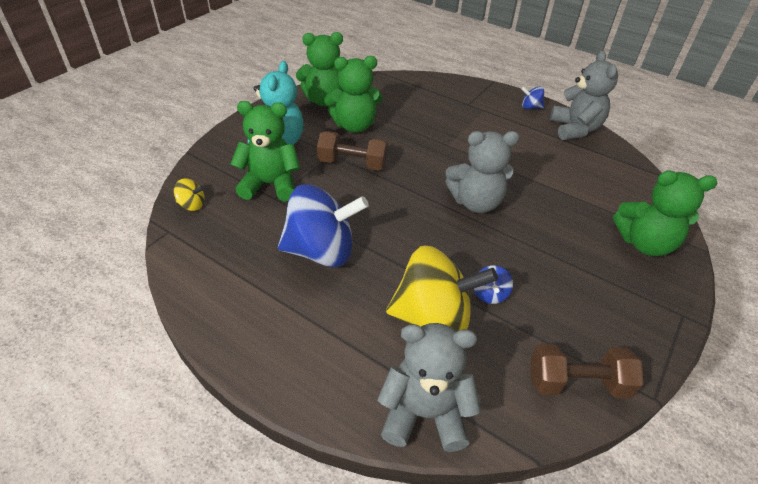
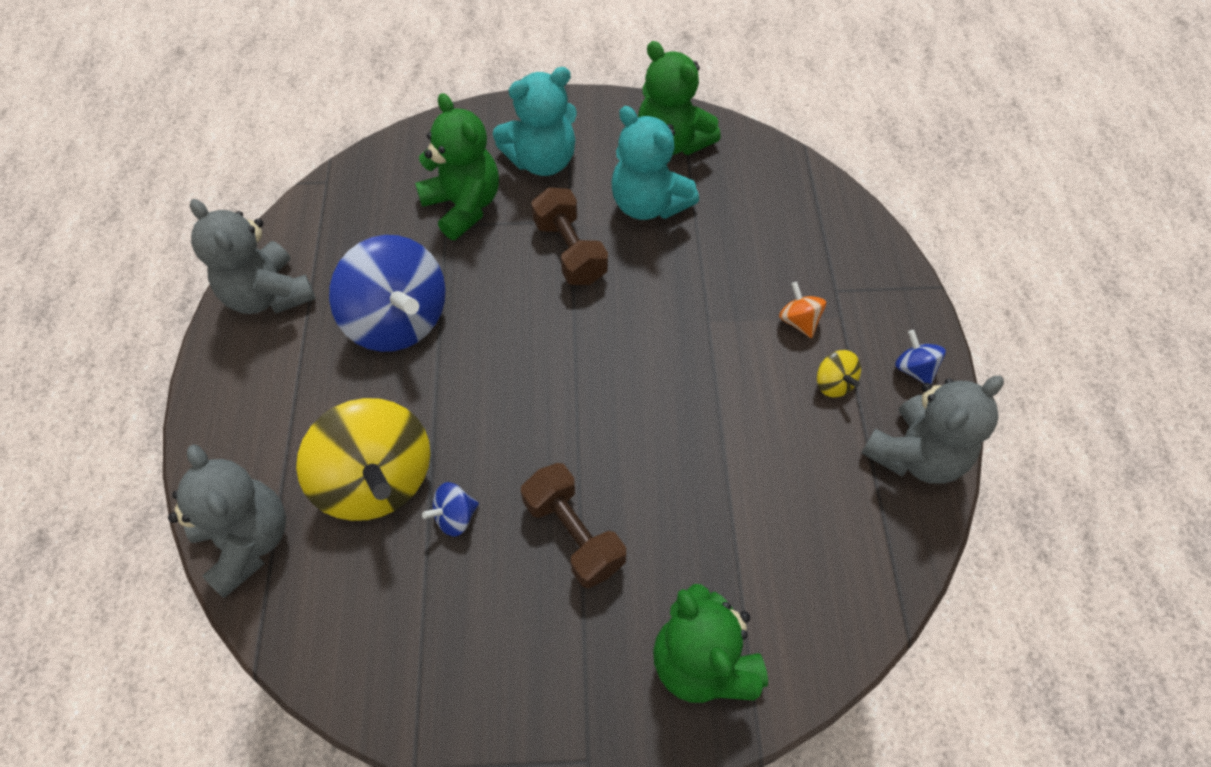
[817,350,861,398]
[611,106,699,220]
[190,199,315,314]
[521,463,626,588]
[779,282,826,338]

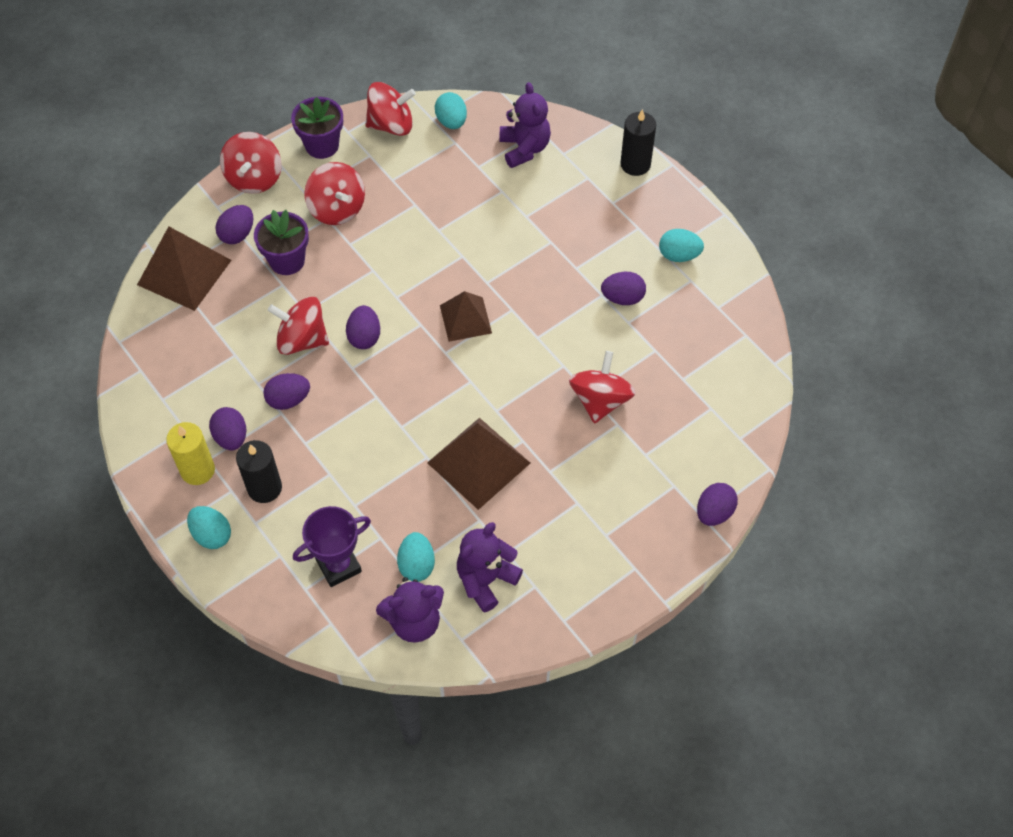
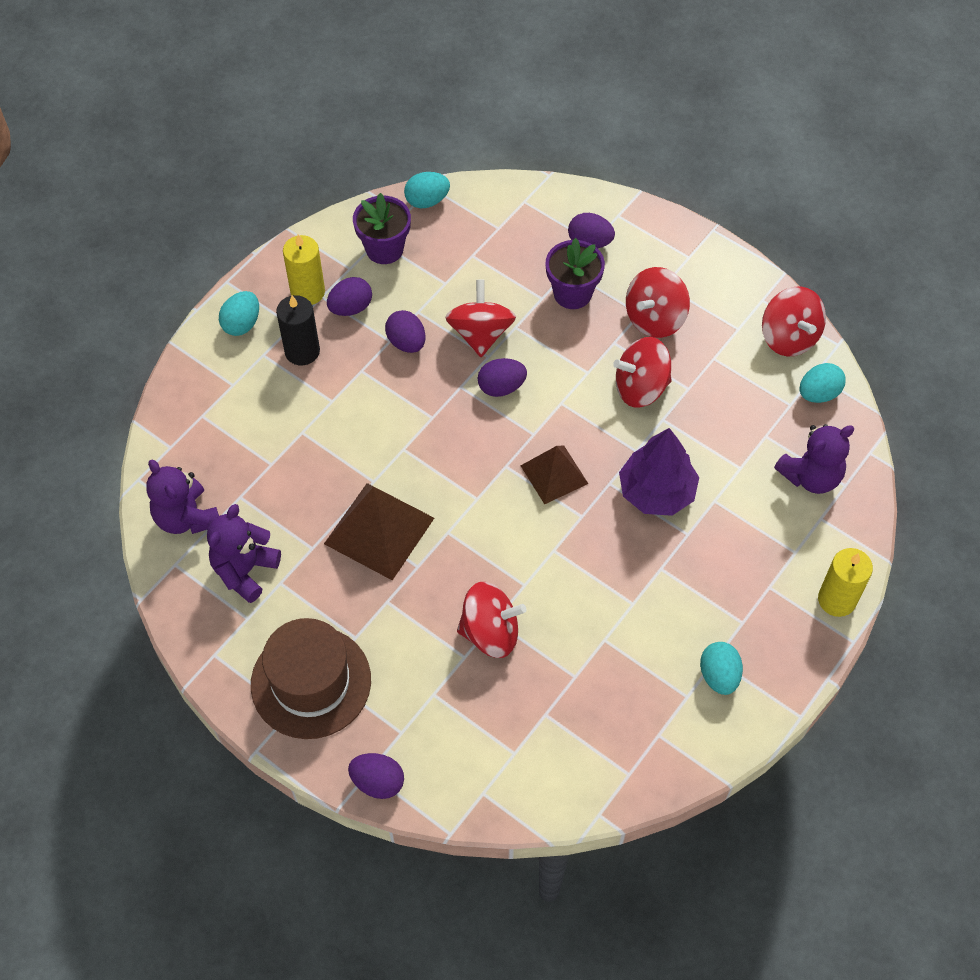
[137,226,232,311] (first image)
[613,337,672,407]
[353,193,411,264]
[293,506,371,587] (first image)
[404,172,450,208]
[207,504,281,603]
[601,272,646,305] (first image)
[818,548,873,617]
[251,618,371,739]
[619,428,699,516]

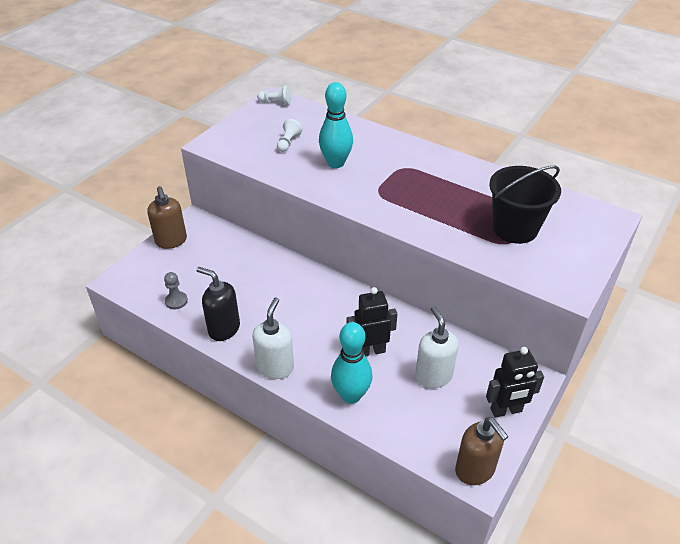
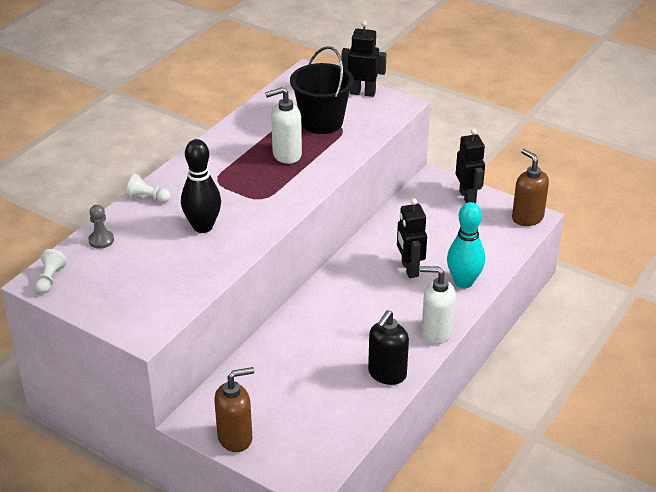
[88,205,114,249]
[126,174,171,203]
[181,139,221,233]
[265,87,302,164]
[512,149,549,226]
[342,21,386,97]

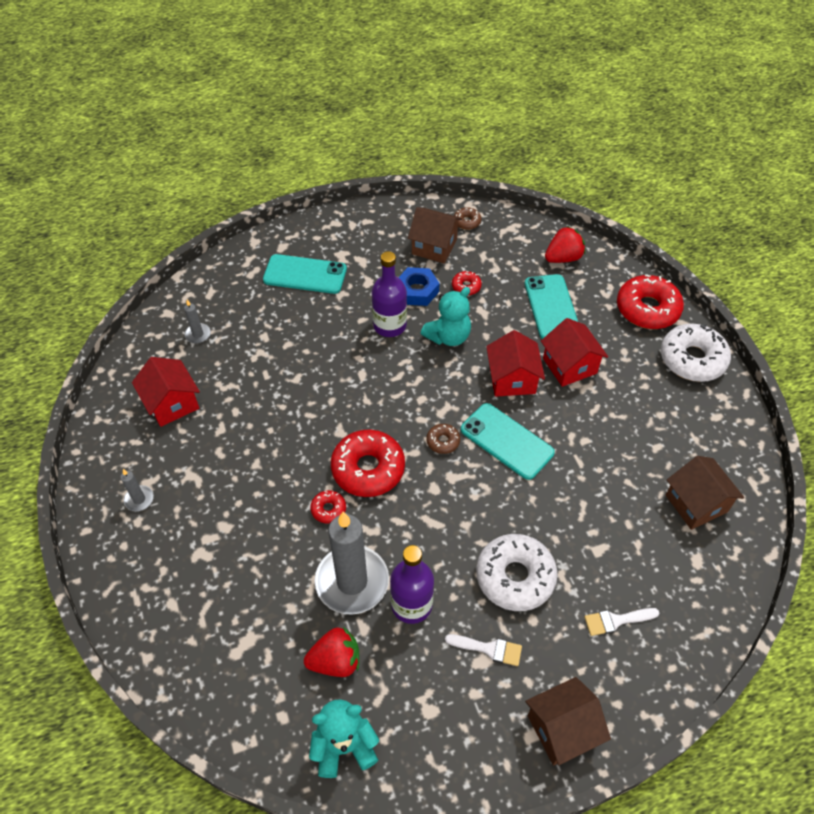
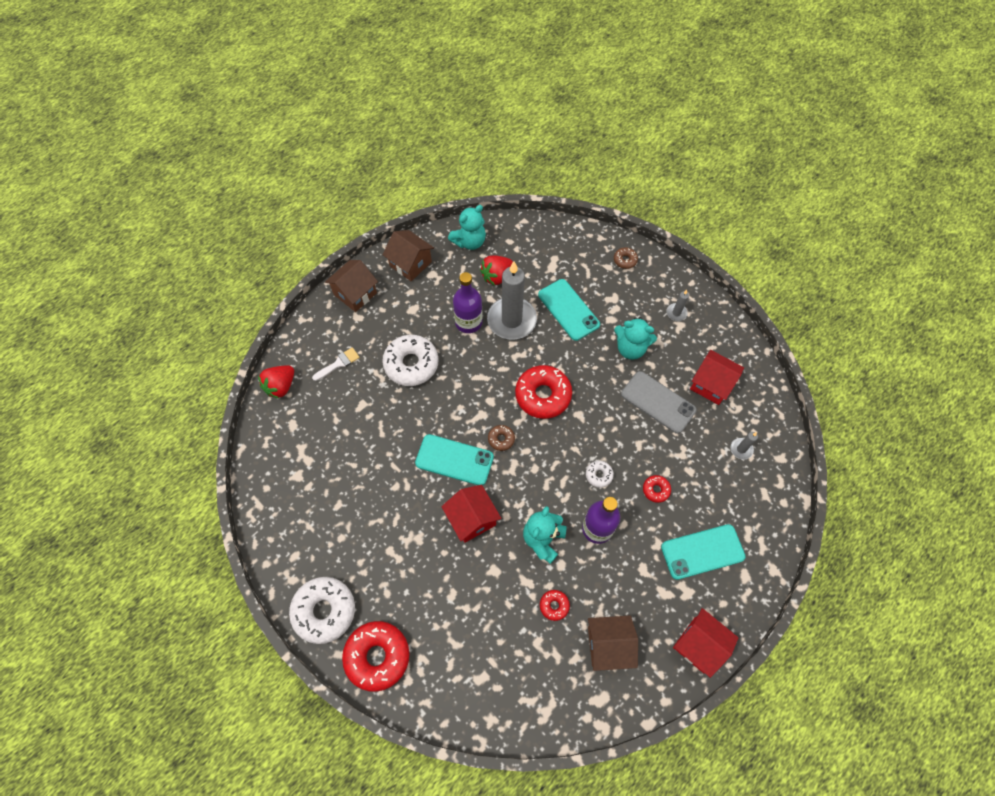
[643,475,671,503]
[398,267,440,306] (first image)
[445,634,522,666] (first image)
[614,247,638,269]
[538,279,600,341]
[673,608,738,678]
[258,365,294,399]
[382,230,434,282]
[586,461,614,488]
[614,317,657,360]
[621,371,697,434]

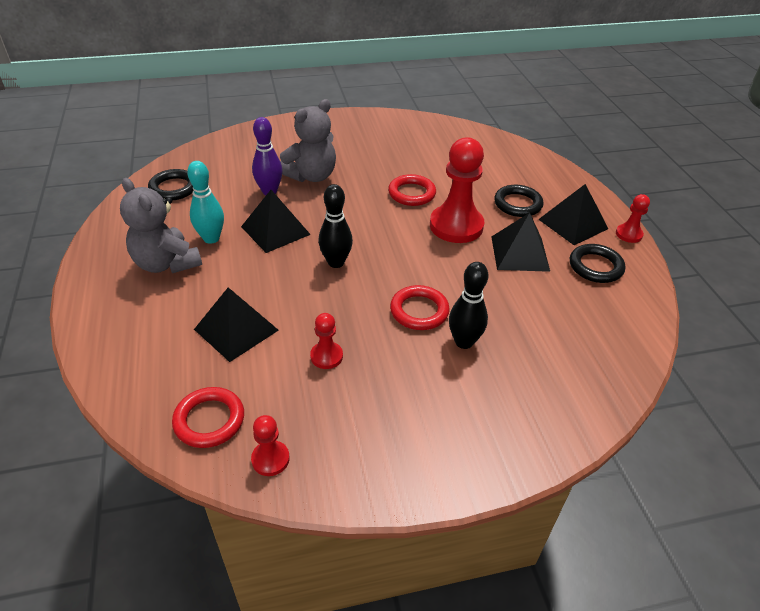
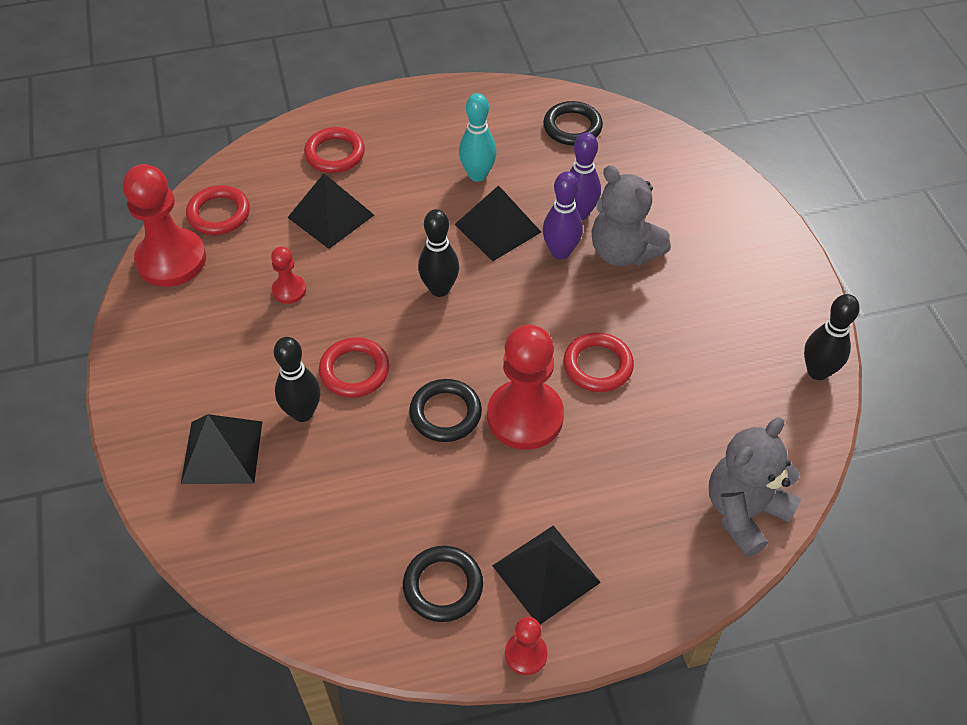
[709,417,801,557]
[123,164,206,287]
[181,414,262,484]
[409,379,482,442]
[304,127,365,173]
[543,171,583,259]
[804,294,860,380]

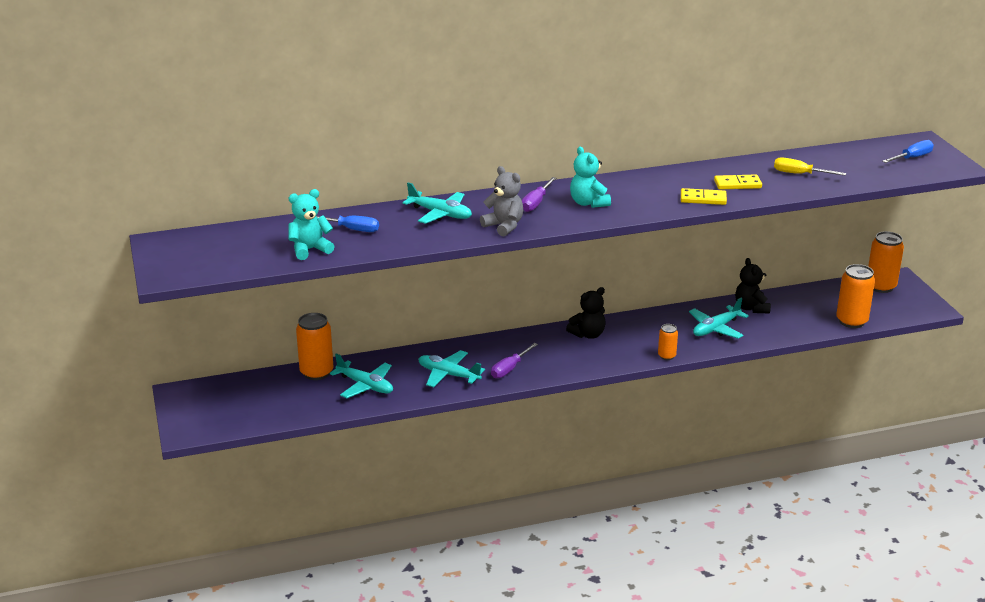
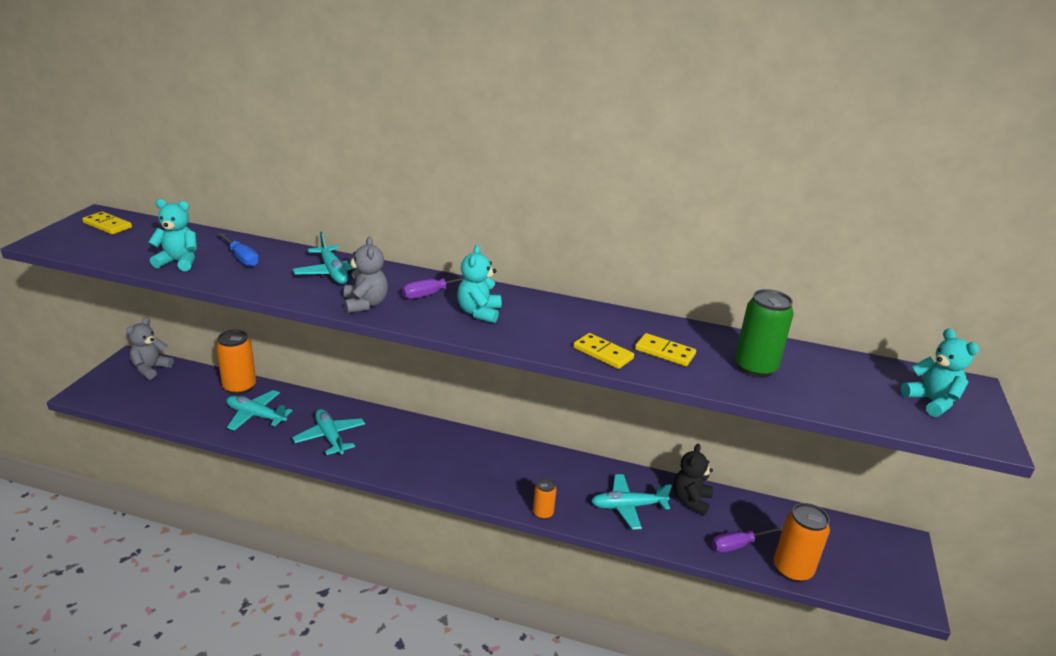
[226,390,293,431]
[712,526,783,553]
[566,287,606,339] (first image)
[735,289,794,378]
[868,231,904,293] (first image)
[901,328,979,417]
[82,212,132,234]
[126,317,174,380]

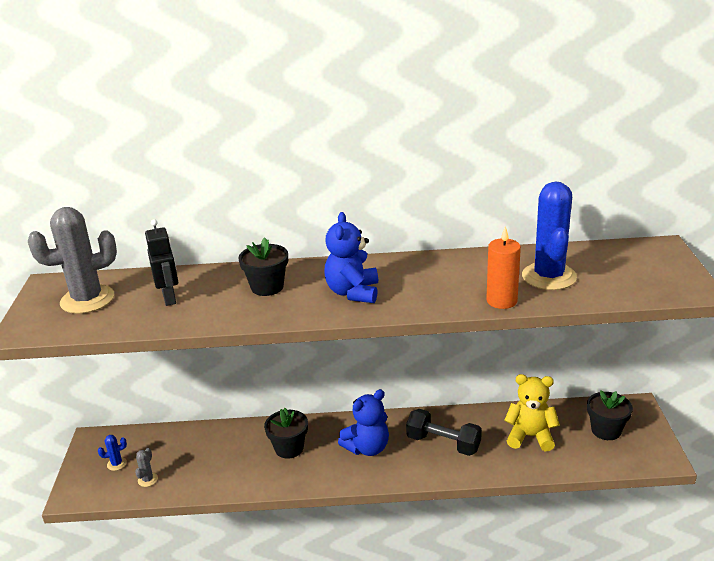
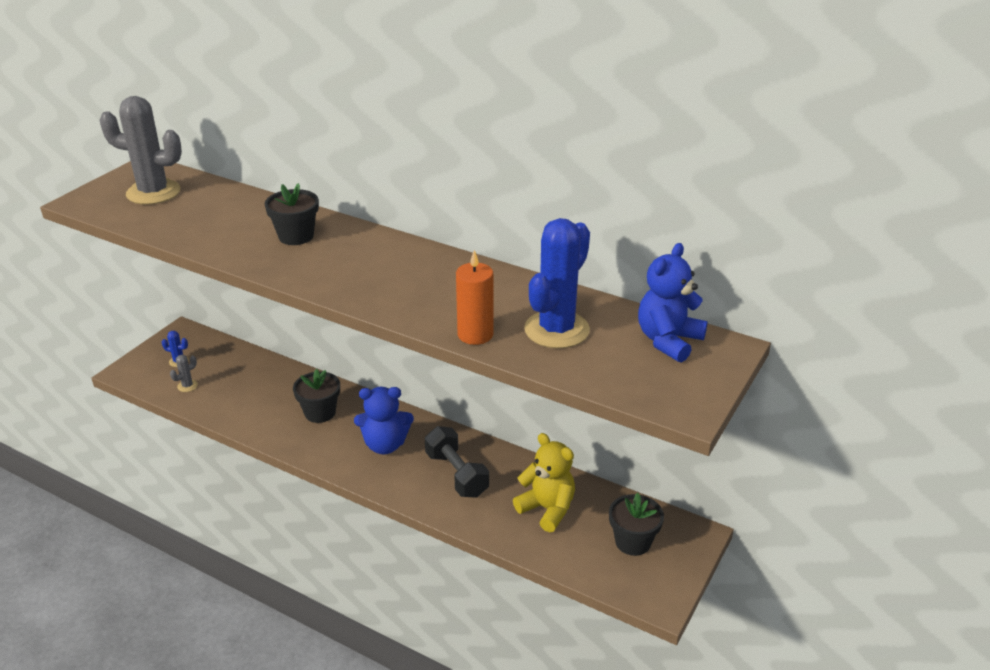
[145,219,178,306] (first image)
[638,243,708,363]

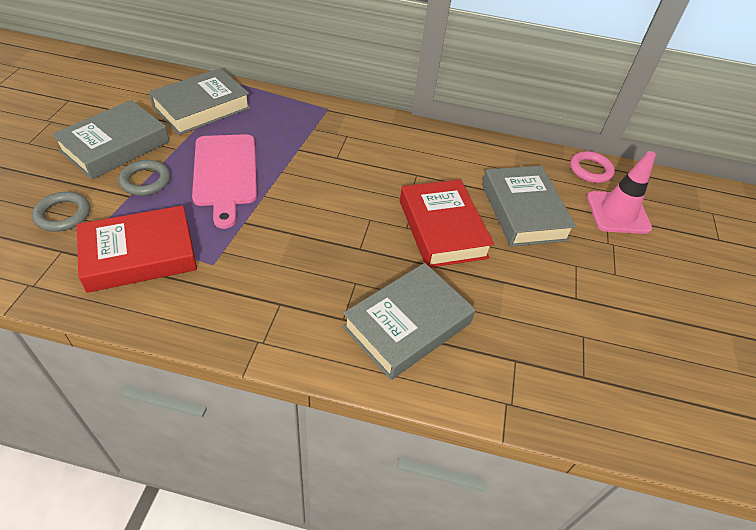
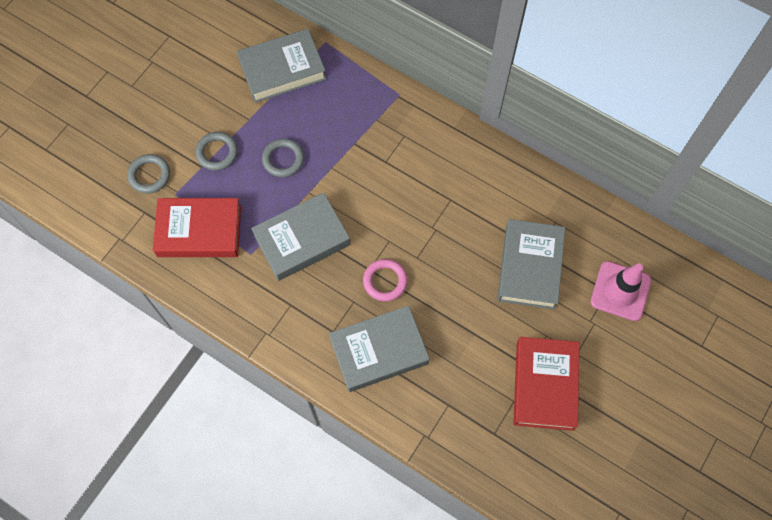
[251,193,350,281]
[262,138,304,177]
[513,337,579,431]
[363,259,408,301]

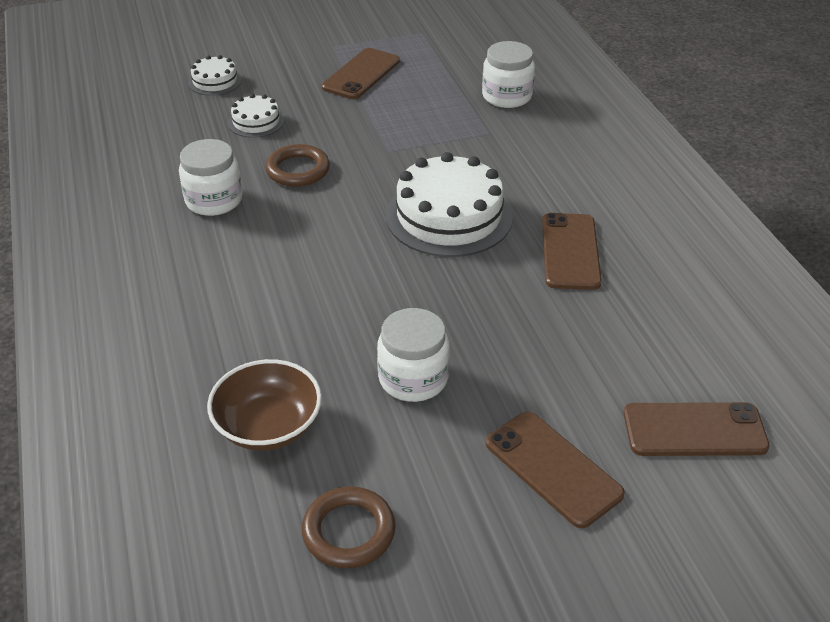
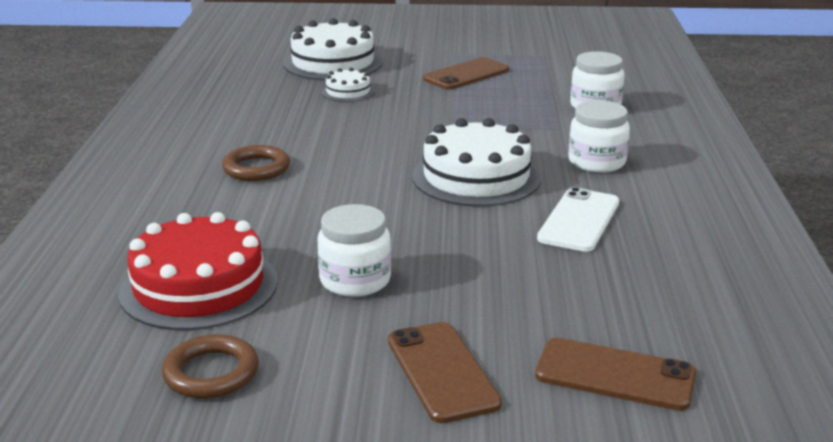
[569,100,630,173]
[283,18,383,80]
[118,212,278,330]
[222,145,290,181]
[537,187,619,252]

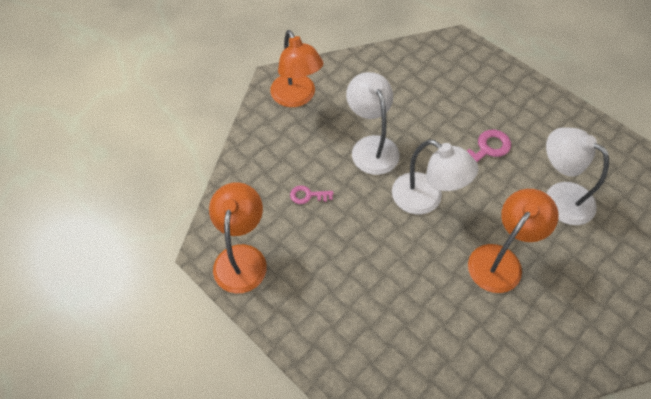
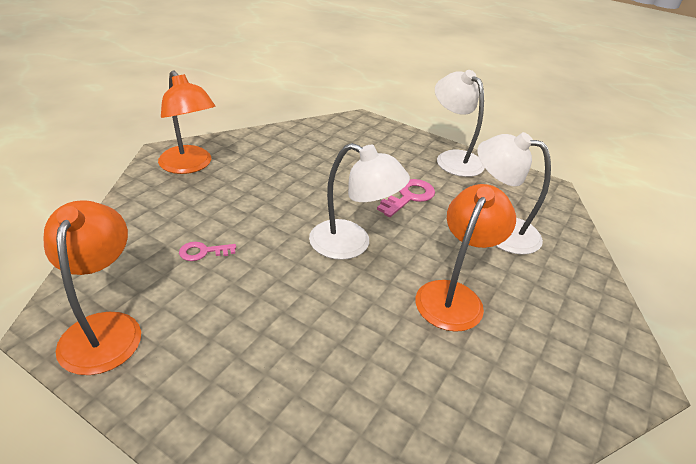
[435,70,485,177]

